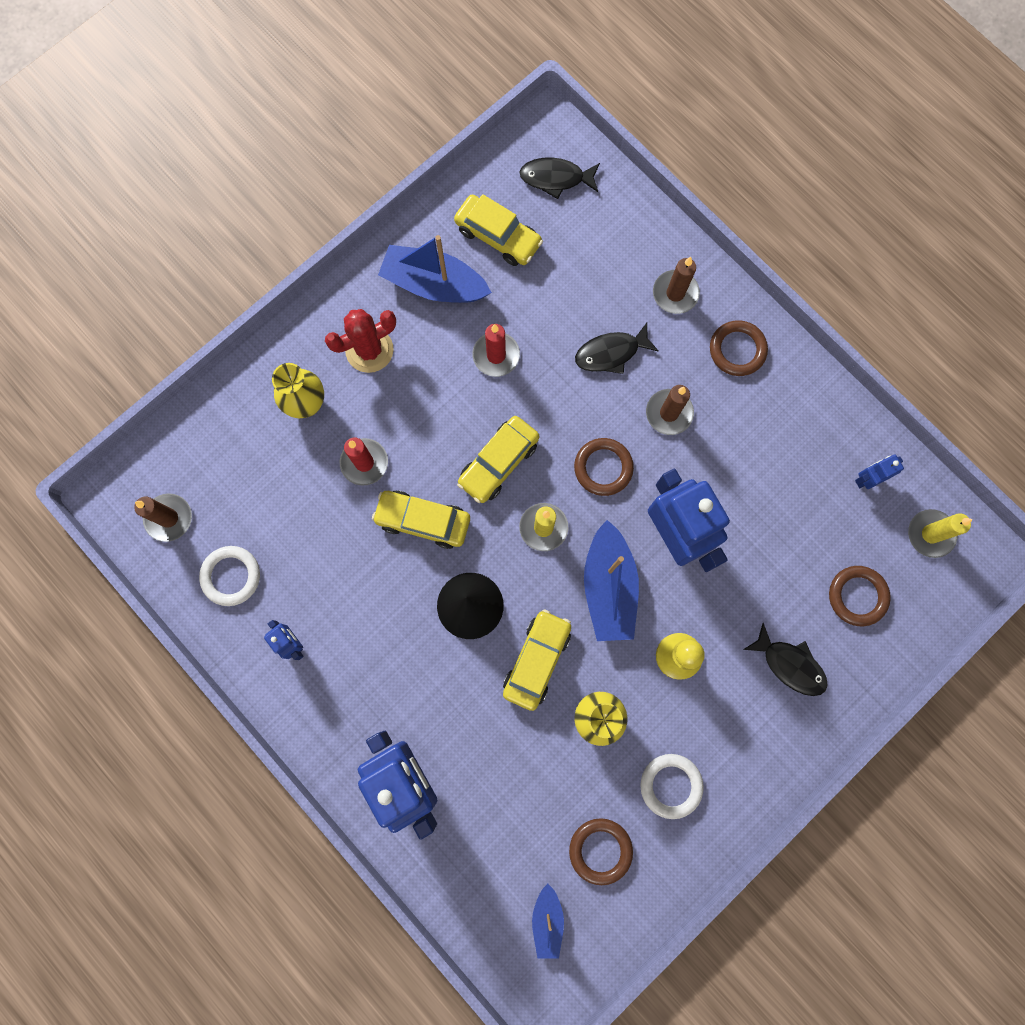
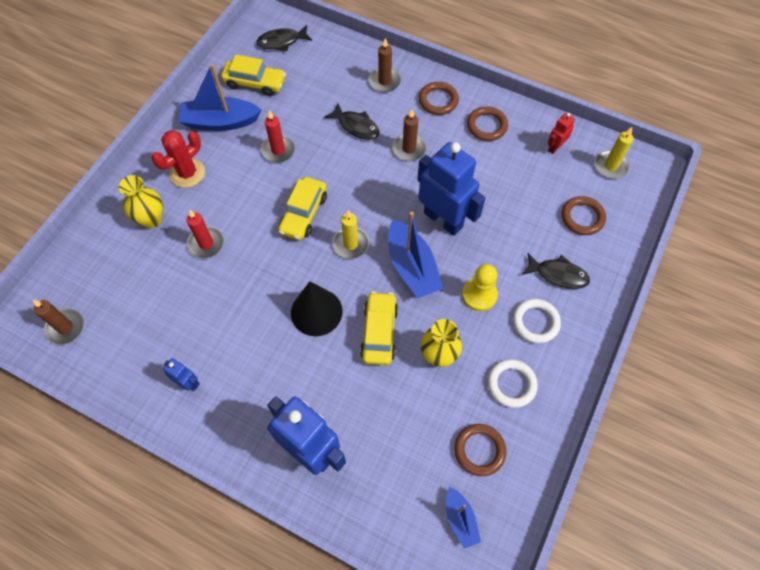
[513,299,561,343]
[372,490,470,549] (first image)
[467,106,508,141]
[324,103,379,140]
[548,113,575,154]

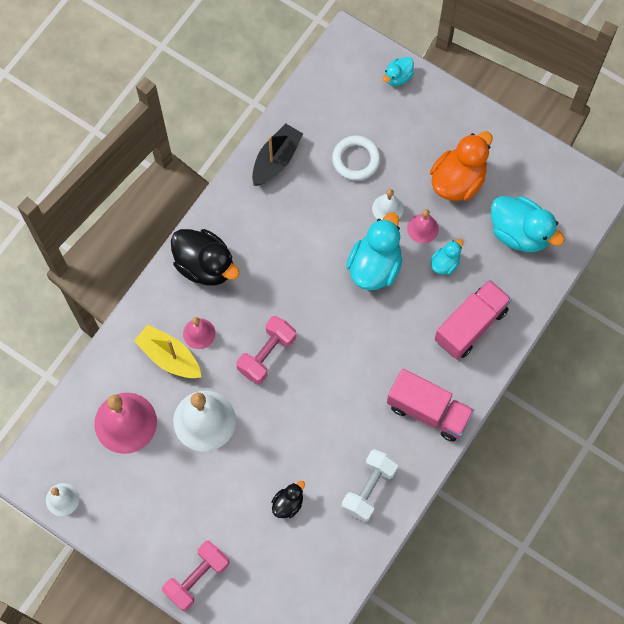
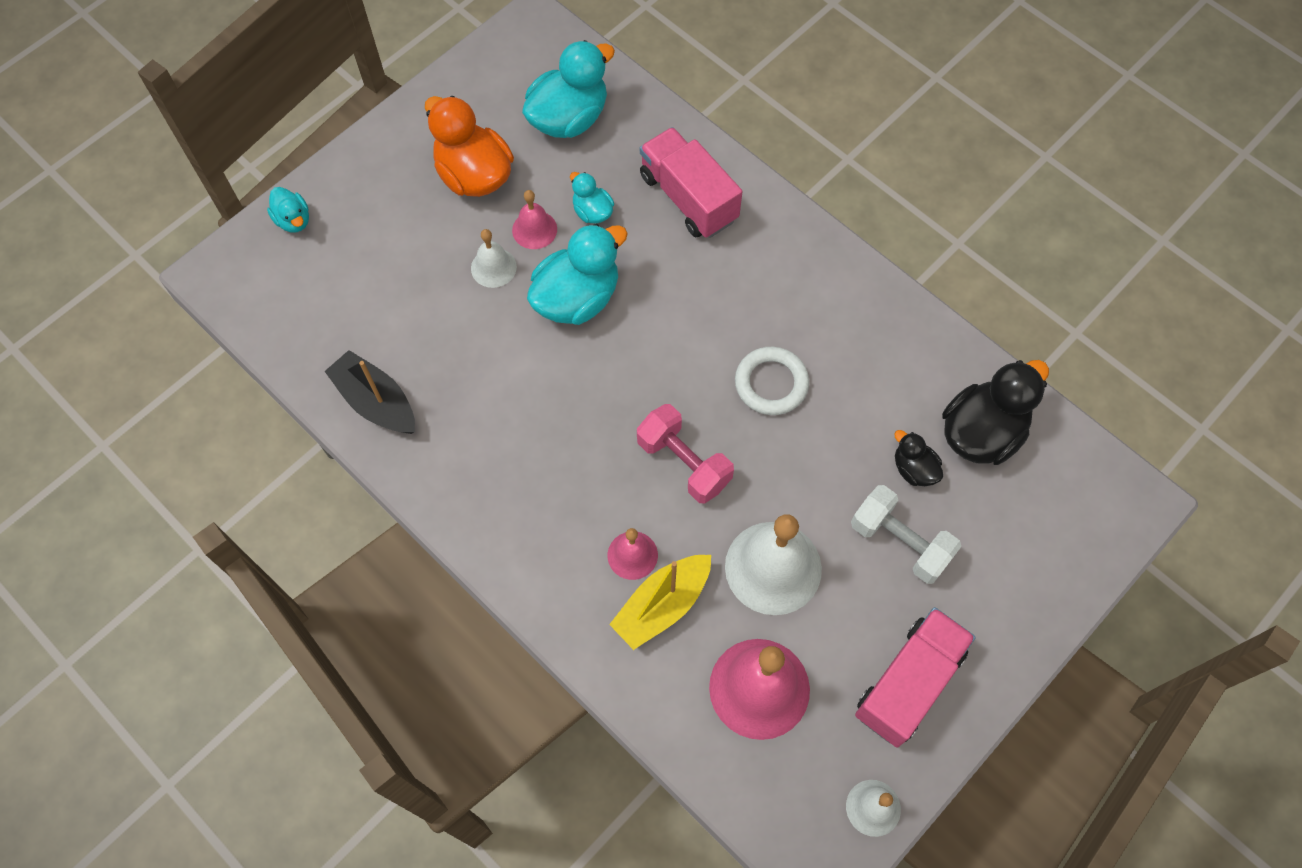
[162,541,229,611] (first image)
[942,360,1049,465]
[735,347,809,415]
[851,485,961,584]
[527,224,628,325]
[855,607,976,747]

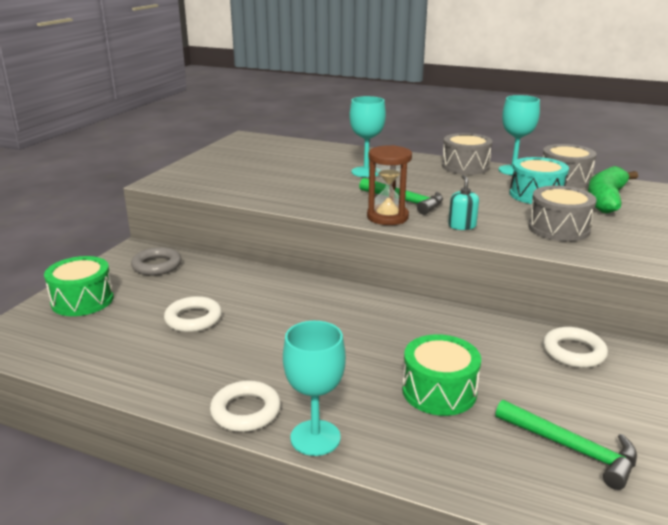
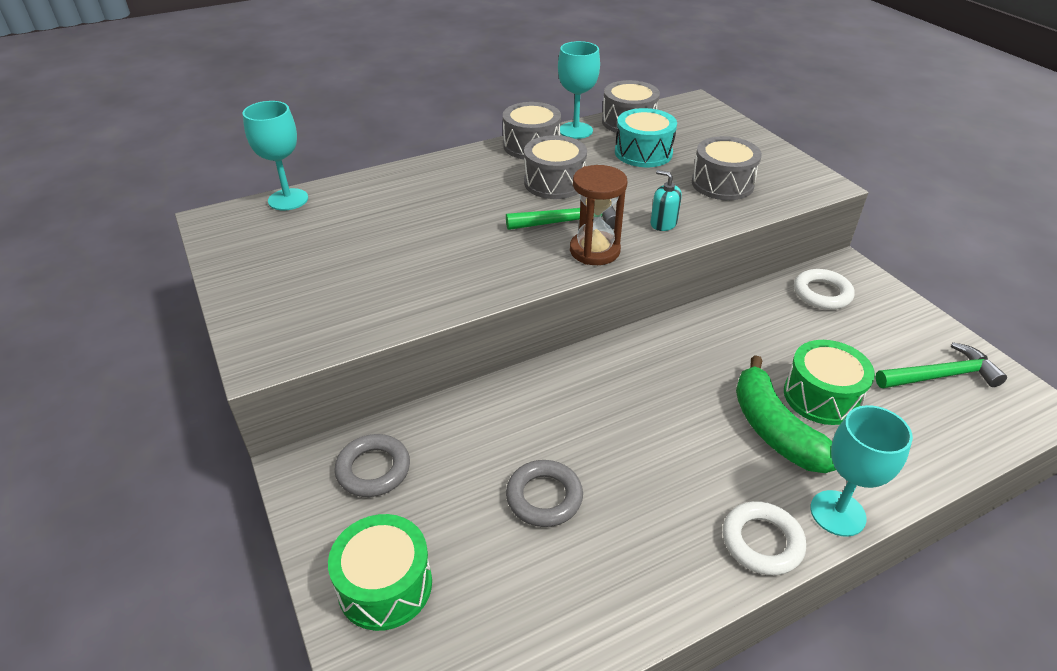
[506,460,583,527]
[242,101,308,211]
[736,355,836,473]
[524,135,587,199]

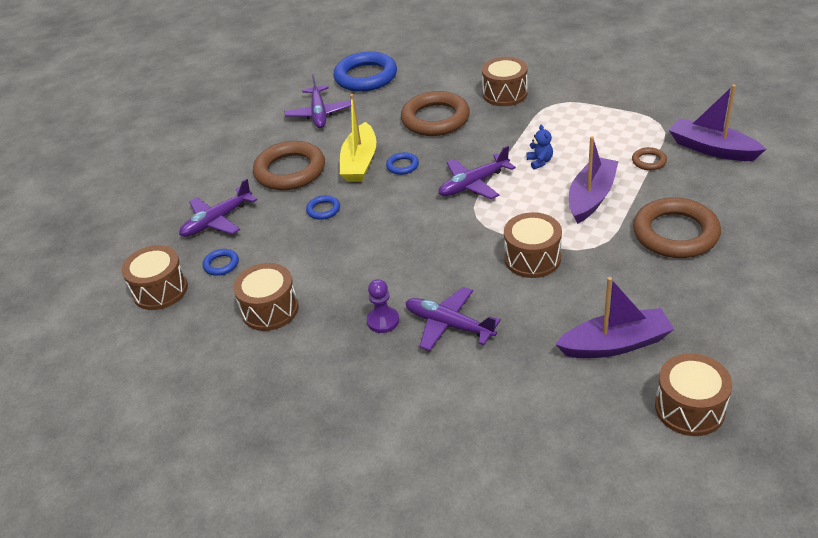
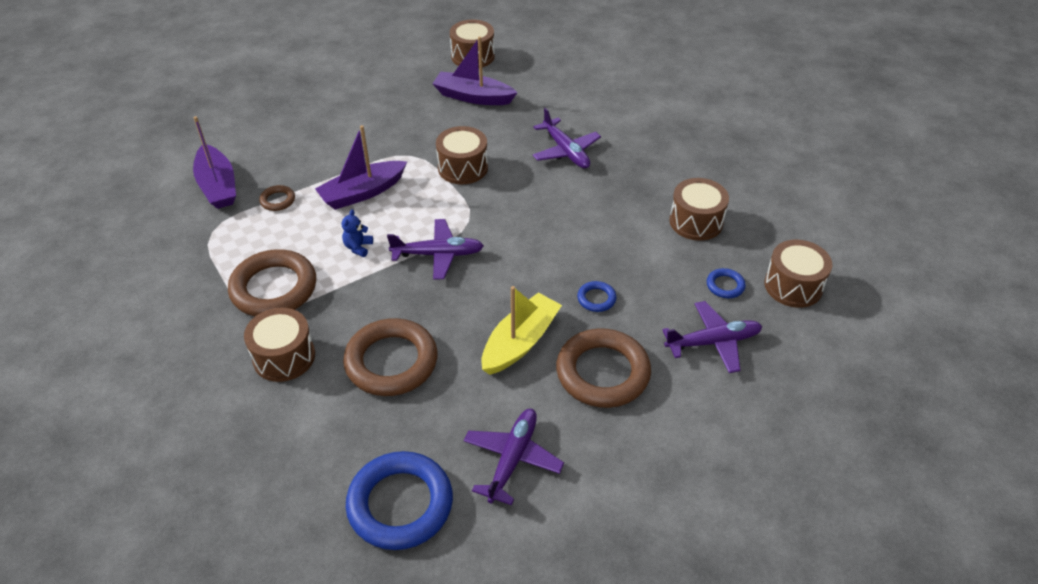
[367,279,399,333] (first image)
[386,152,419,175] (first image)
[228,249,316,316]

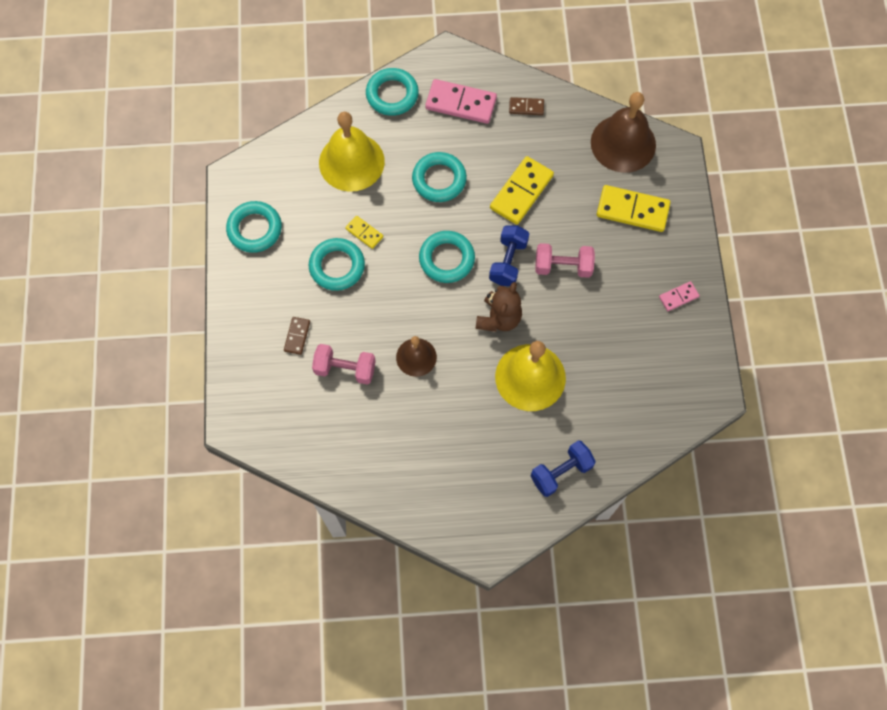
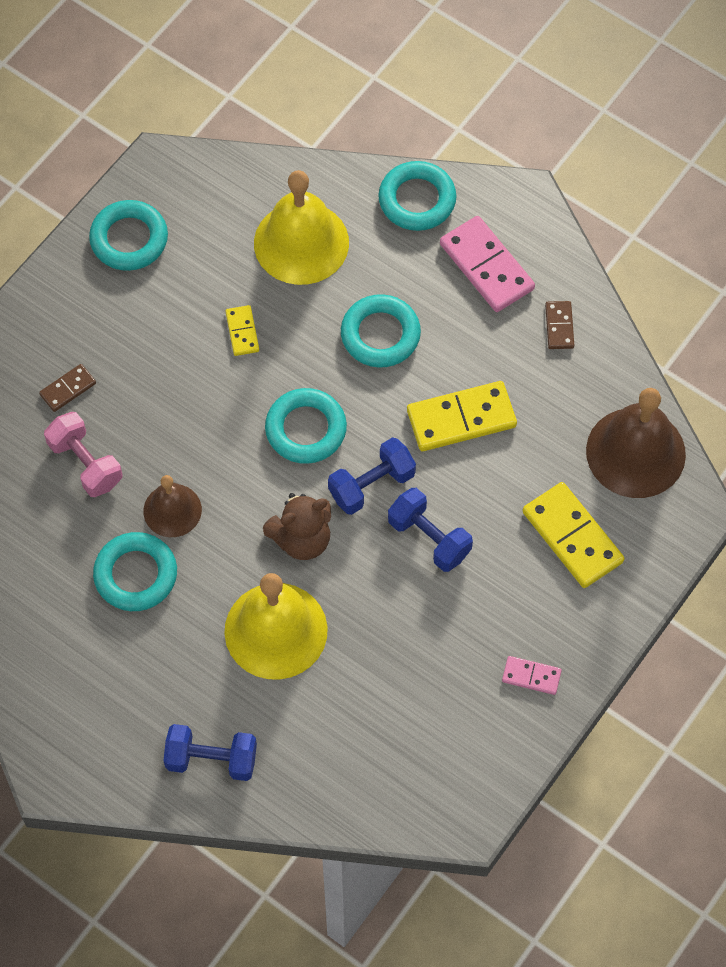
[93,532,177,611]
[545,301,574,349]
[388,488,473,572]

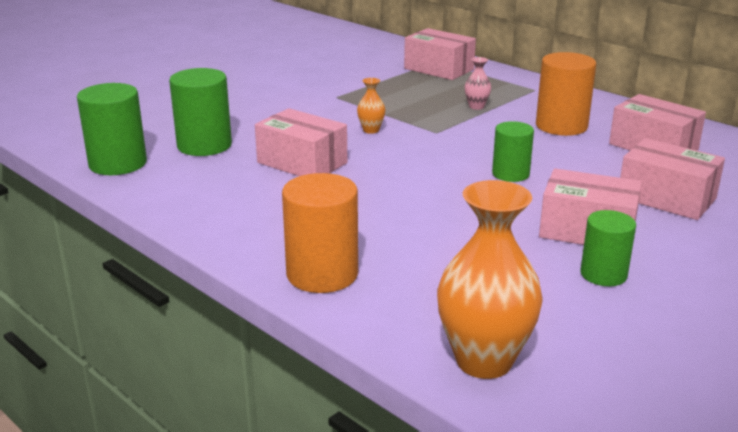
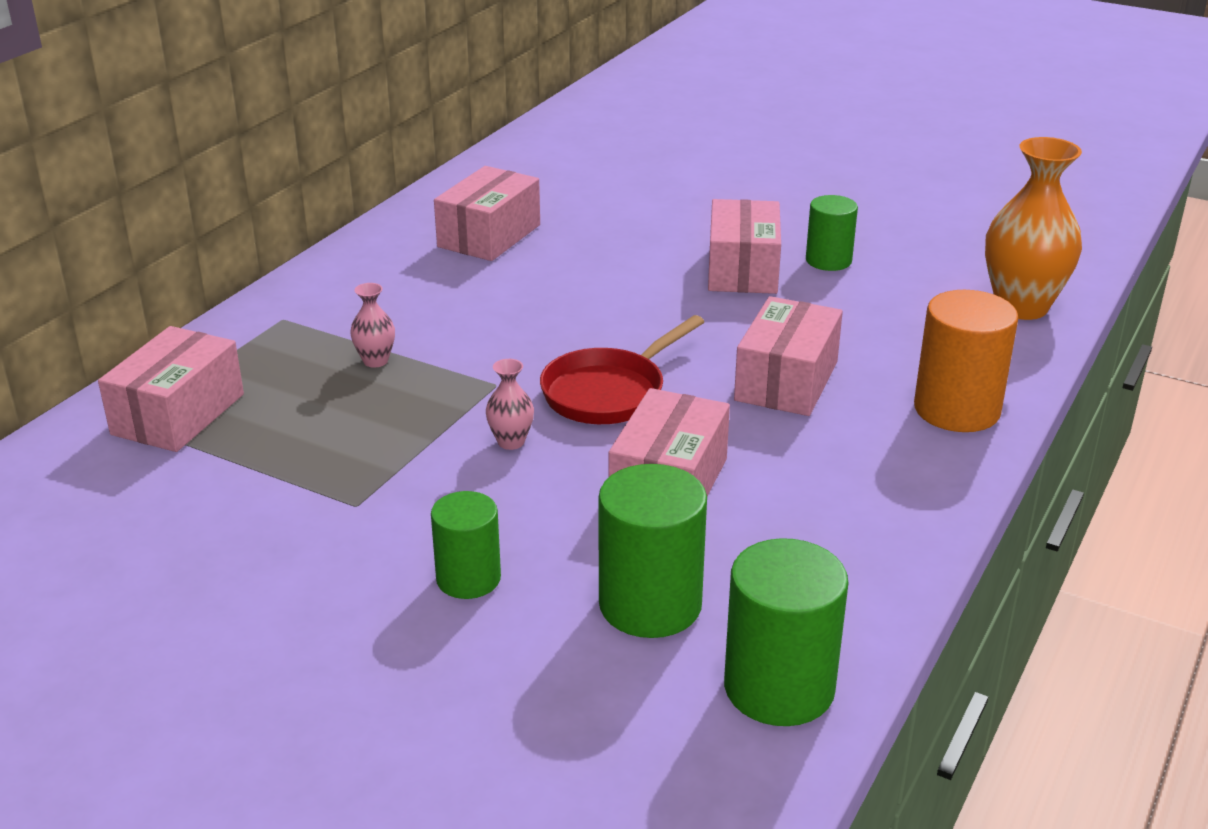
[486,359,534,450]
[431,491,501,599]
[536,52,596,136] (first image)
[734,296,843,416]
[540,315,704,424]

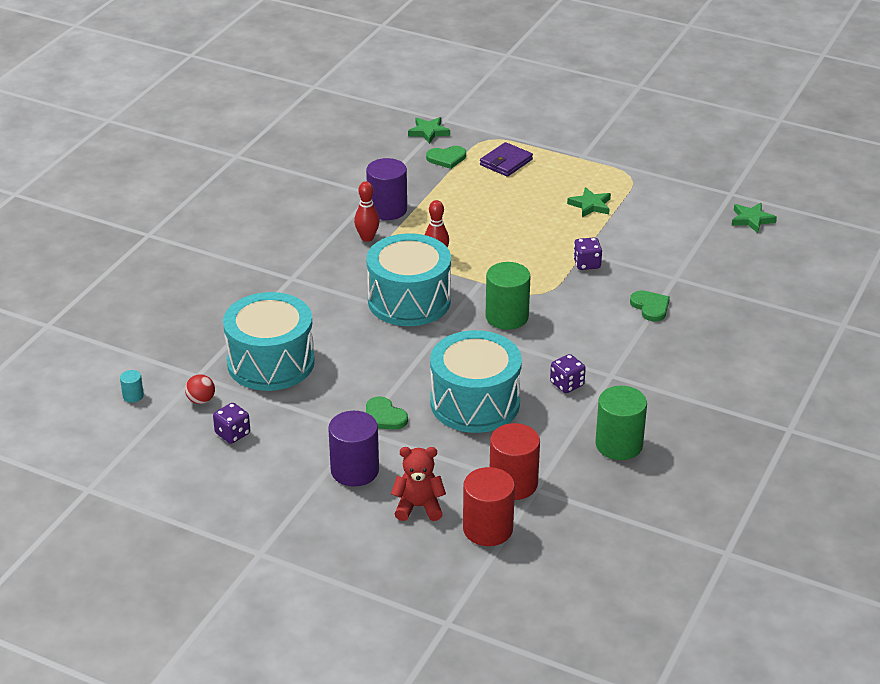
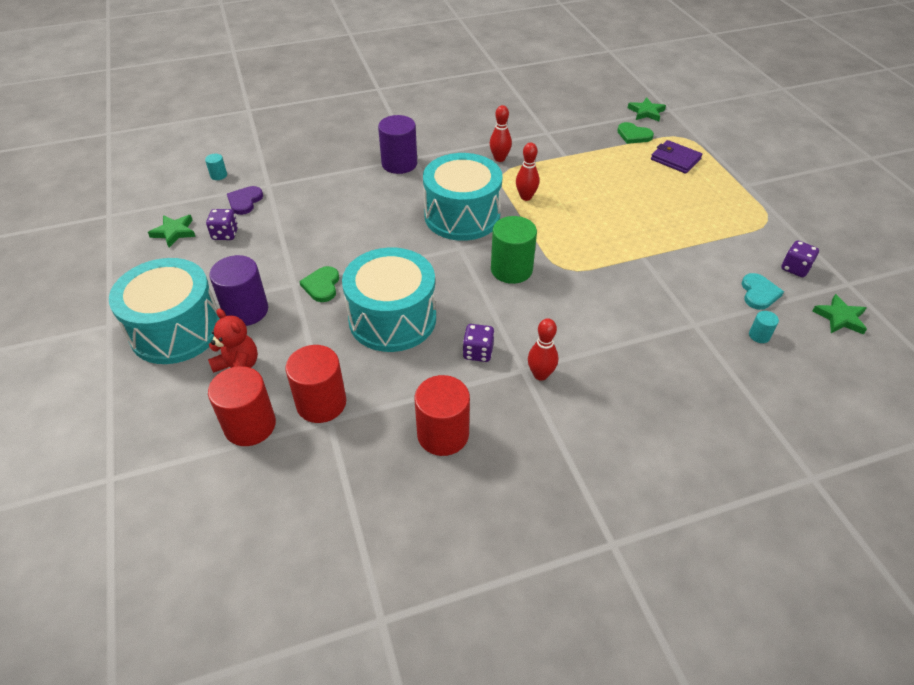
[227,186,263,215]
[109,258,220,364]
[378,115,417,174]
[651,140,702,174]
[148,215,196,247]
[781,240,819,277]
[415,375,470,456]
[630,290,670,321] (first image)
[528,318,558,381]
[742,273,784,310]
[749,311,779,343]

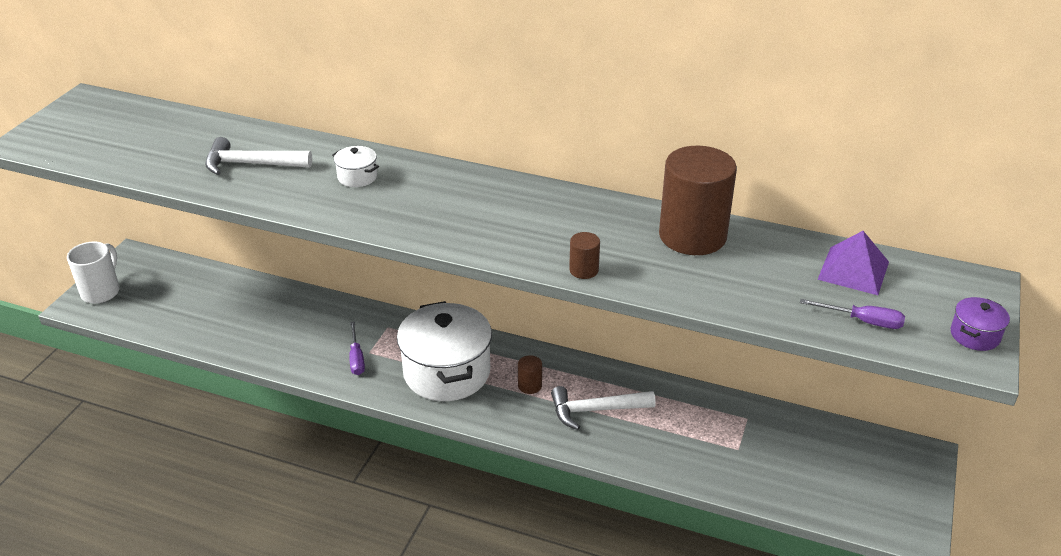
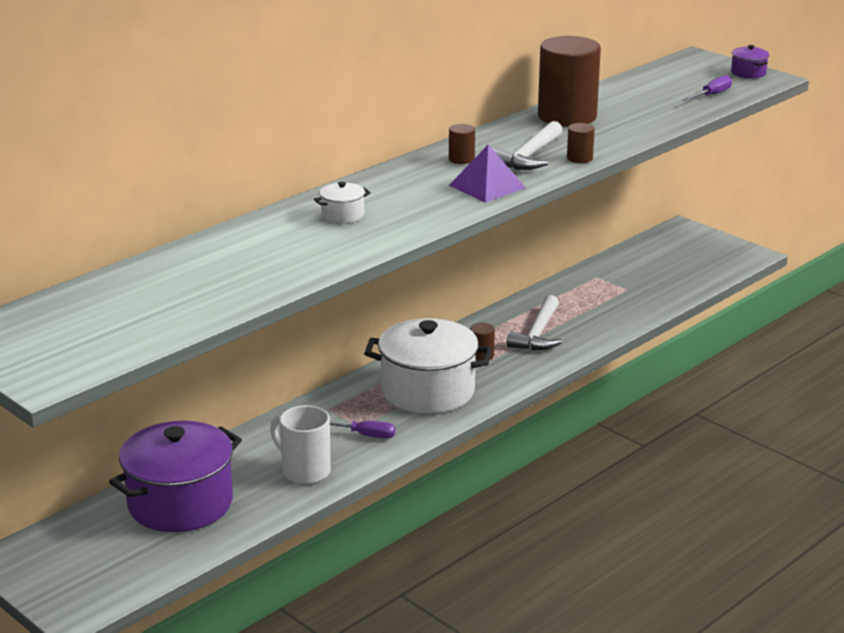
[270,405,331,484]
[493,121,563,170]
[449,144,526,203]
[109,421,242,532]
[449,124,475,164]

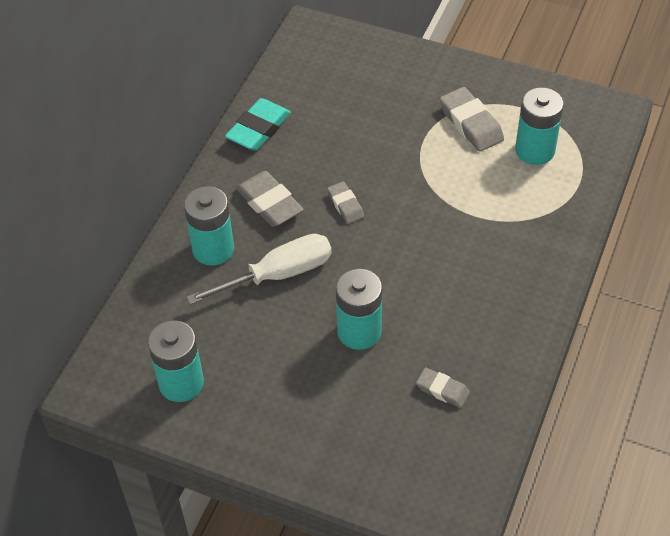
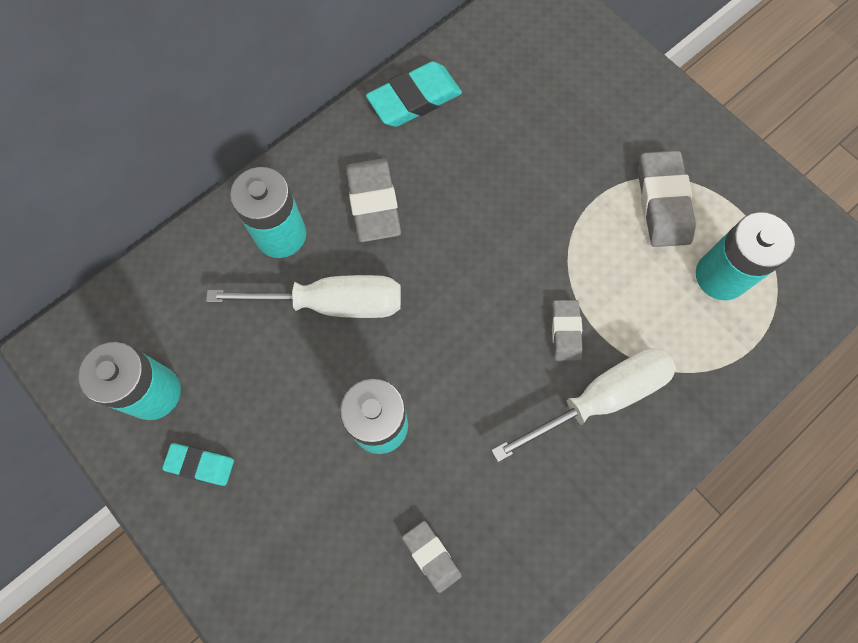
[552,300,583,361]
[162,443,234,486]
[491,348,676,462]

